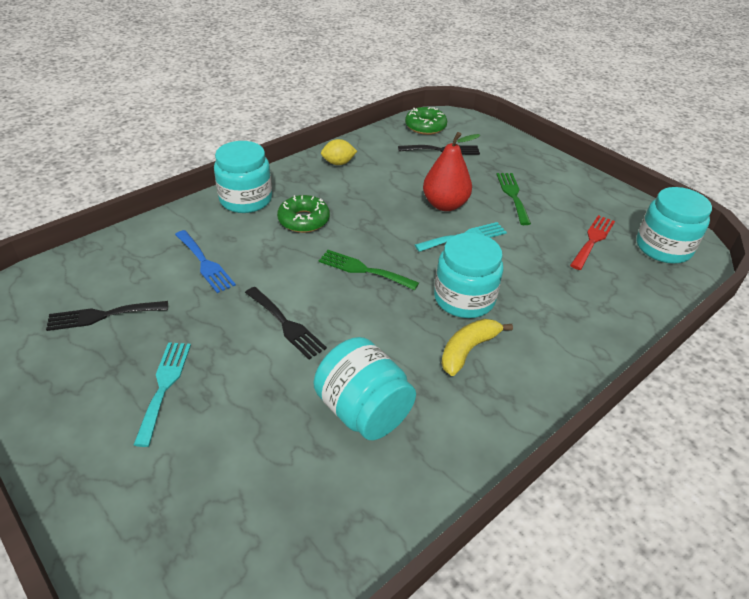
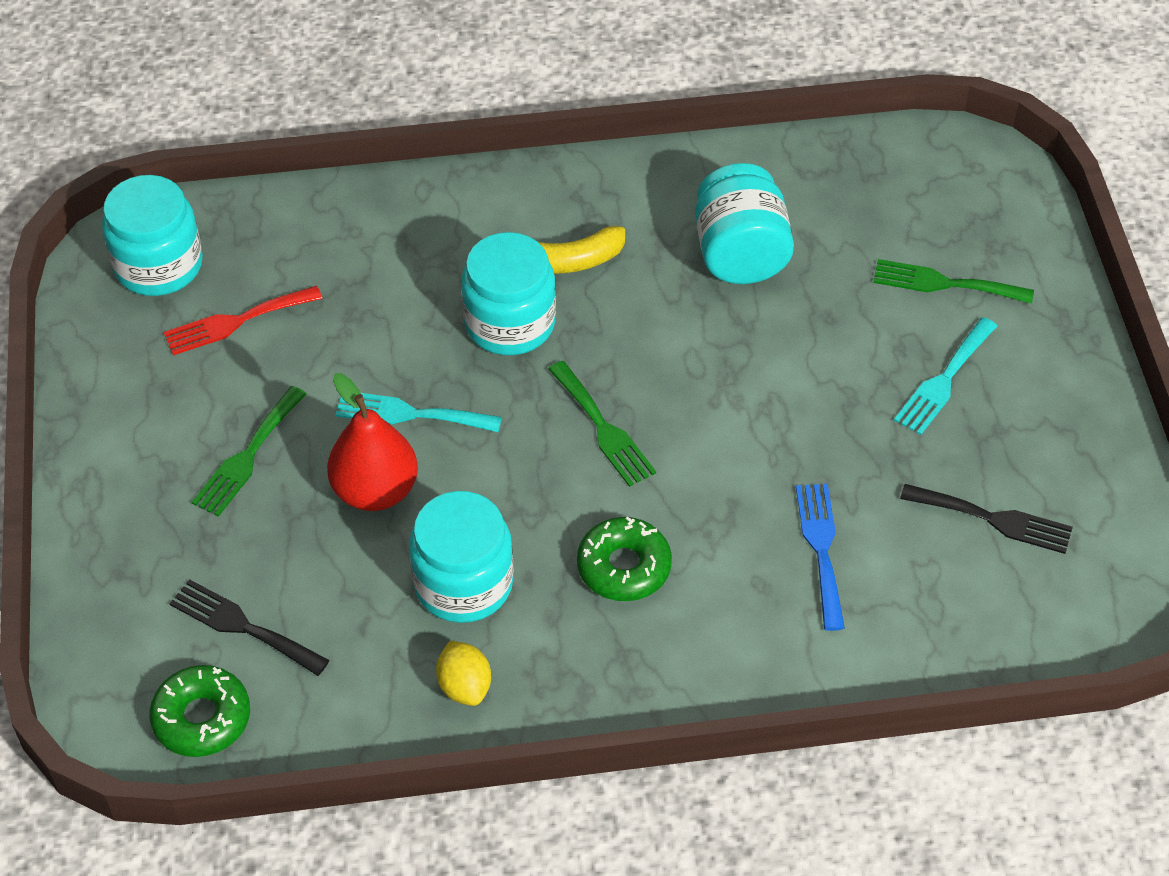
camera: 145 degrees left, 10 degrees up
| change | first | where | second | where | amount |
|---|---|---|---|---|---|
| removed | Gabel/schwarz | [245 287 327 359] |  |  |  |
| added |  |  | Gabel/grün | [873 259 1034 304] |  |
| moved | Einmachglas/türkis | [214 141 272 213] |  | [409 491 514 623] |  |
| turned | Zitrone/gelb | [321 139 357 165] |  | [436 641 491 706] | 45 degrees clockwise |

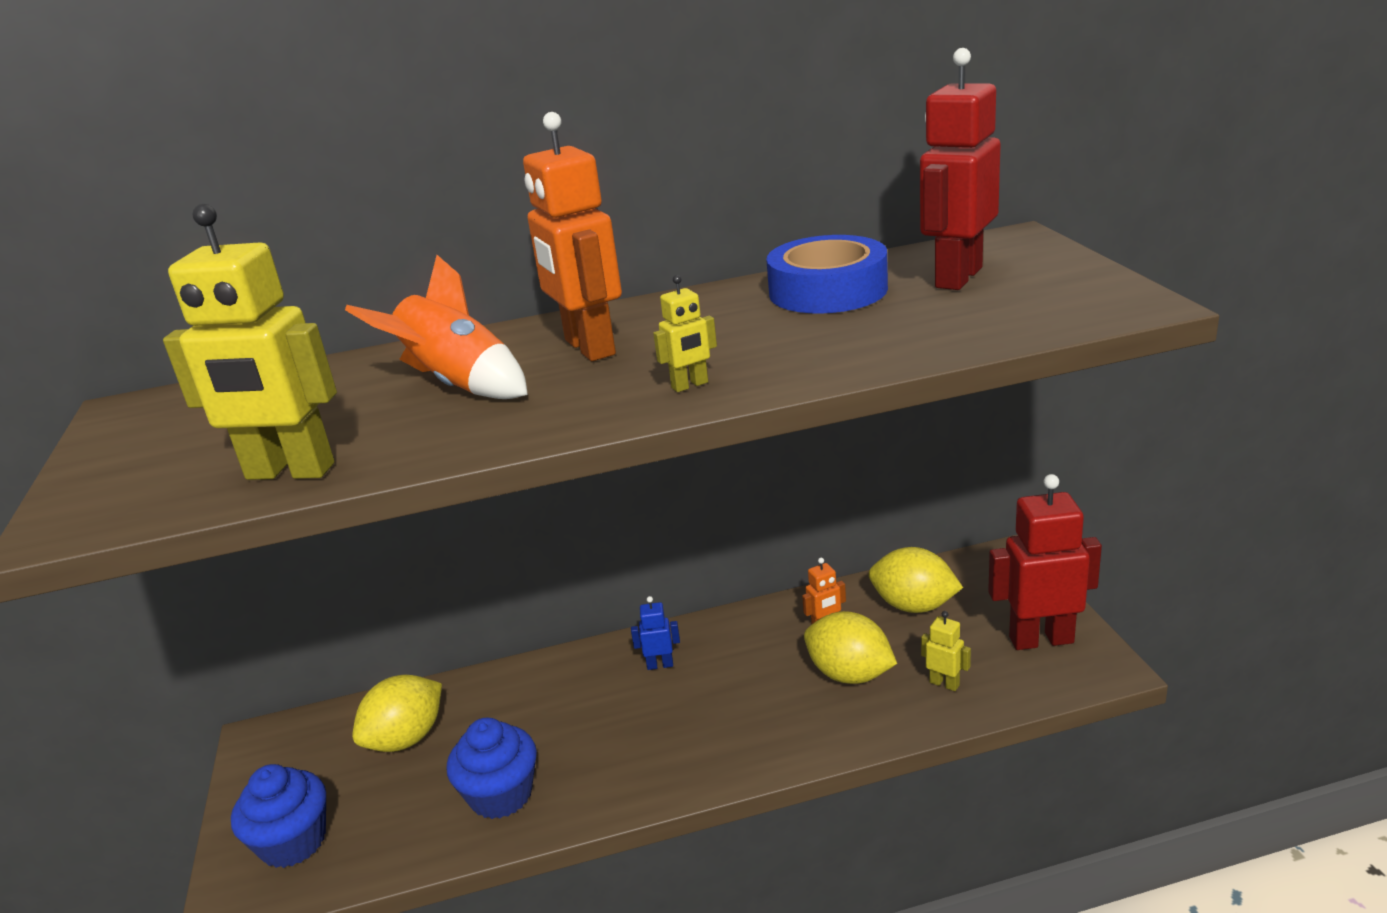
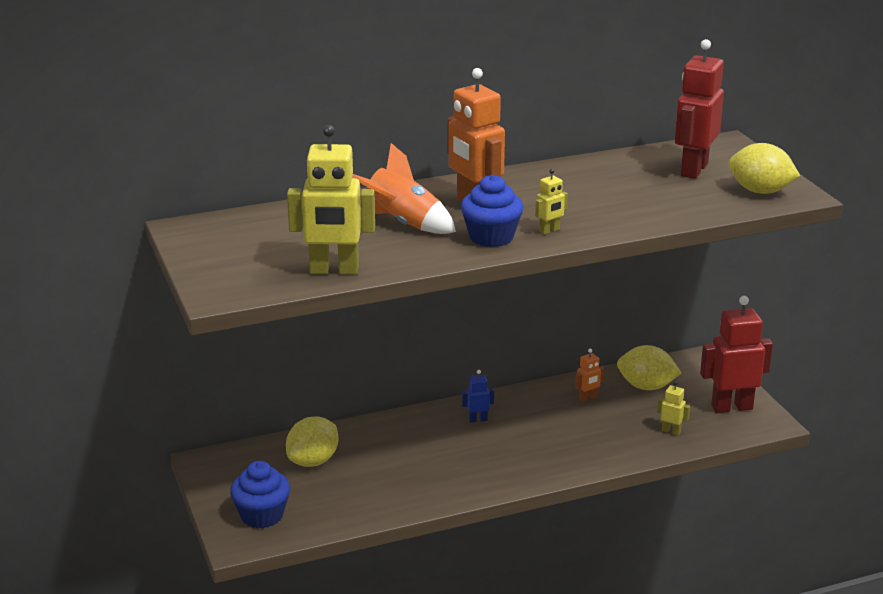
camera: 10 degrees left, 0 degrees up
| change | first | where | second | where | amount |
|---|---|---|---|---|---|
| removed | Klebeband/blau | [766 235 888 314] |  |  |  |
| moved | Muffin/blau | [446 718 537 819] |  | [461 175 523 247] |  |
| moved | Zitrone/gelb | [804 611 897 684] |  | [729 143 800 194] |  |

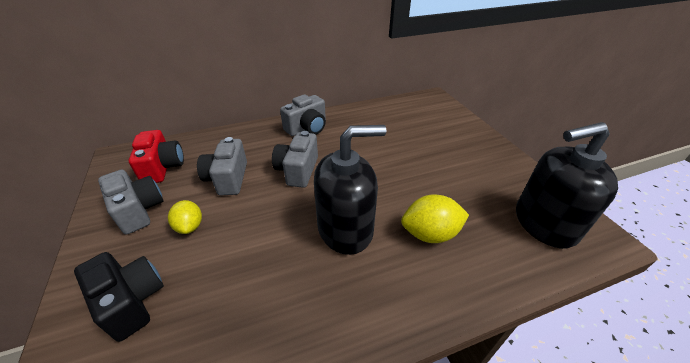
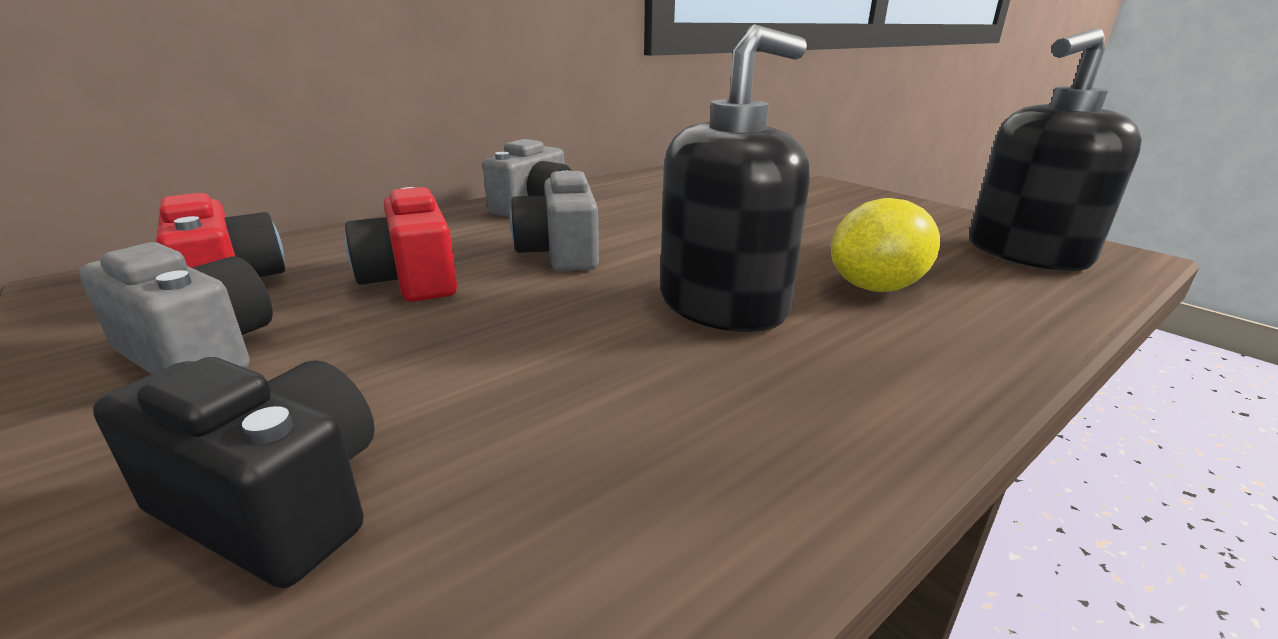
camera: 20 degrees left, 15 degrees down
| change | first | where | second | where | amount |
|---|---|---|---|---|---|
| removed | Zitrone/gelb | [168 200 202 234] |  |  |  |
| recoloured | Kamera/grau | [197 137 247 195] | Kamera/rot | [345 187 457 302] |  |

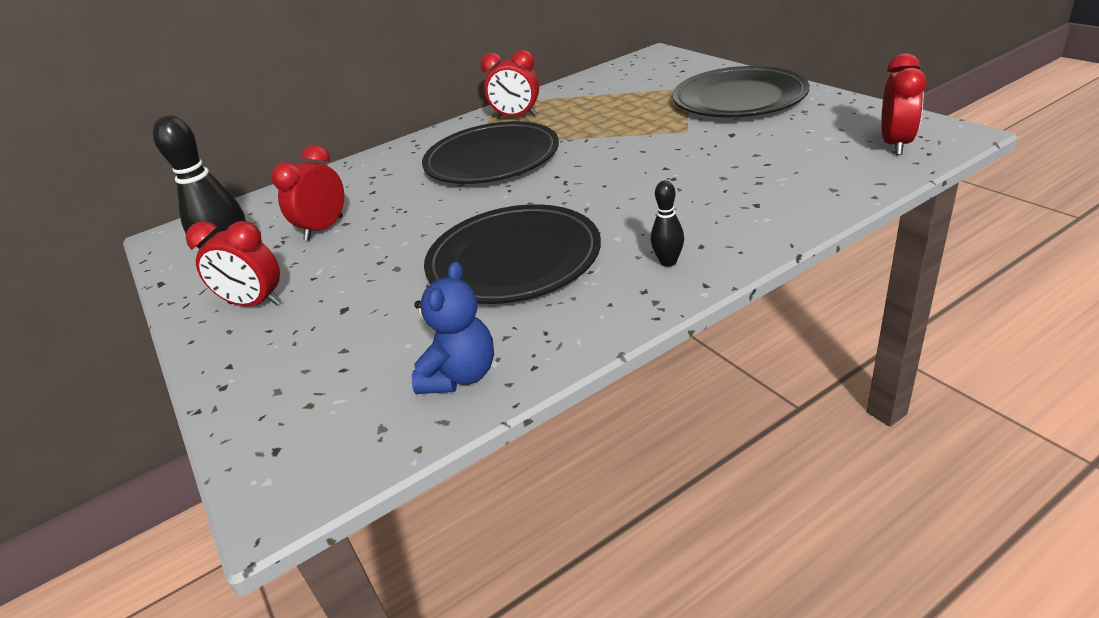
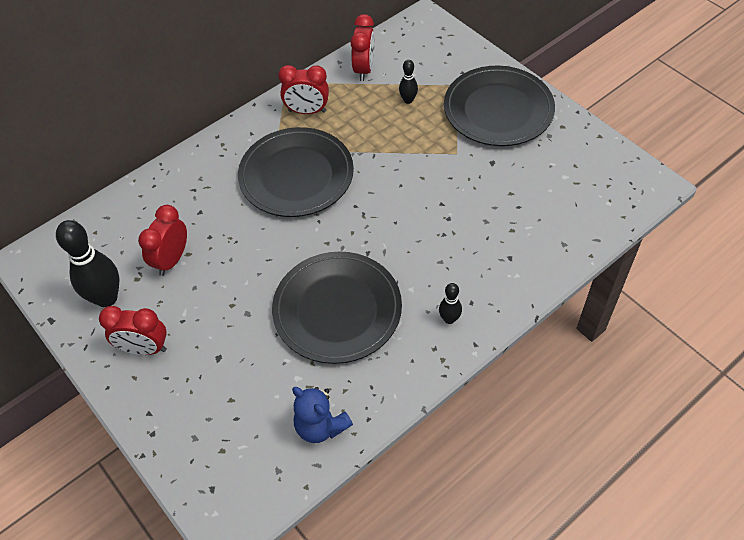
camera: 10 degrees left, 20 degrees up
| change | first | where | second | where | amount |
|---|---|---|---|---|---|
| added |  |  | Bowlingkegel/schwarz | [399 60 418 104] |  |
| moved | Wecker/rot | [881 53 927 155] |  | [350 14 375 81] |  |
| turned | Teddybär/blau | [412 261 494 394] |  | [292 387 353 443] | 120 degrees clockwise |

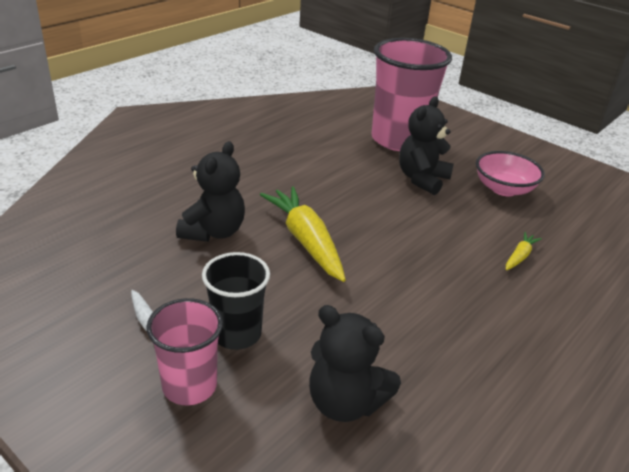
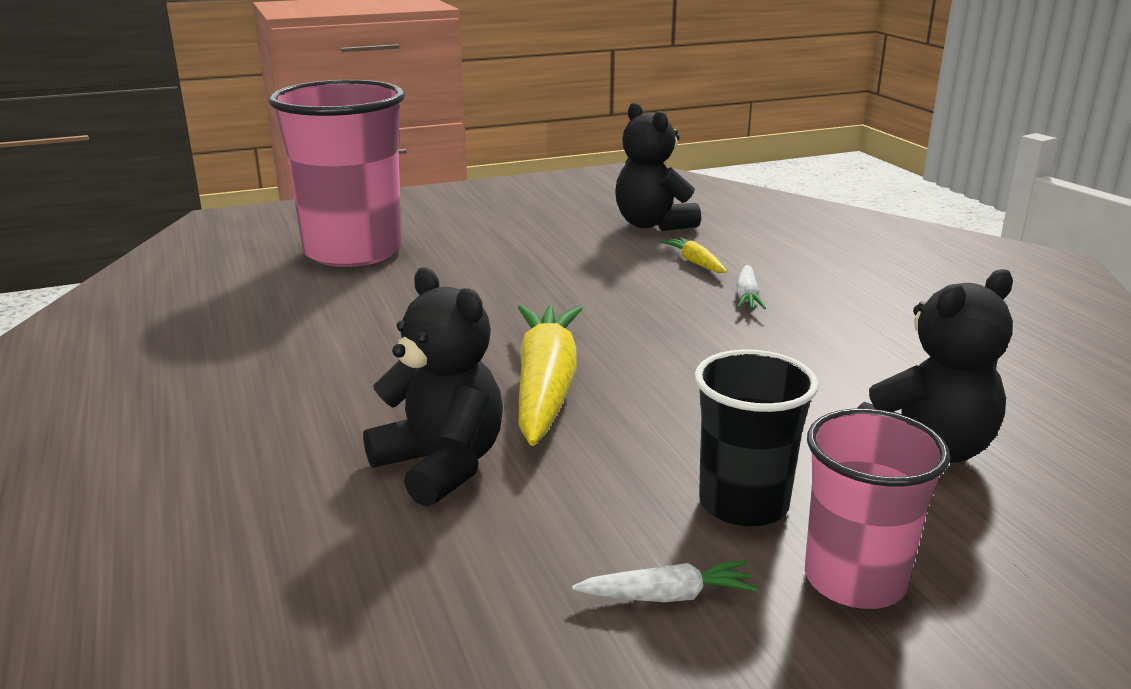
camera: 60 degrees left, 10 degrees down
| change | first | where | second | where | amount |
|---|---|---|---|---|---|
| removed | Schüssel/rosa | [476 151 545 196] |  |  |  |
| added |  |  | Karotte/weiß | [736 265 766 309] |  |
| moved | Teddybär/schwarz | [399 96 454 195] |  | [615 102 701 231] |  |
| turned | Karotte/gelb | [260 187 346 282] |  | [518 305 583 446] | 90 degrees clockwise |

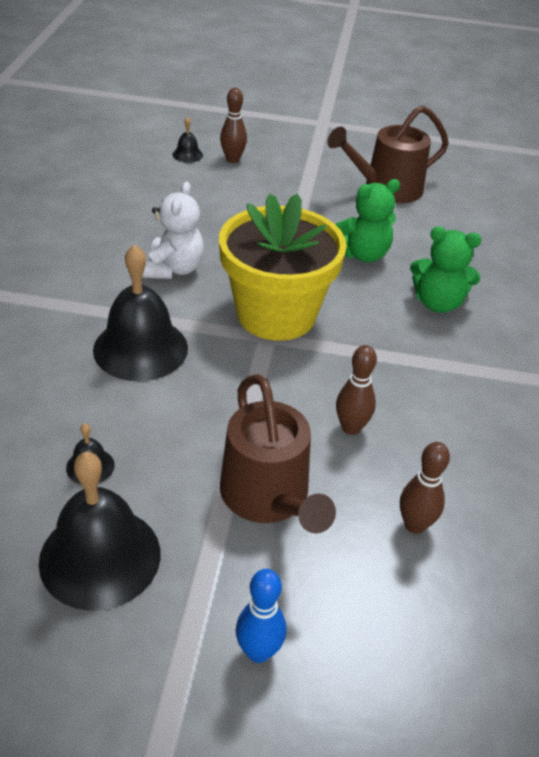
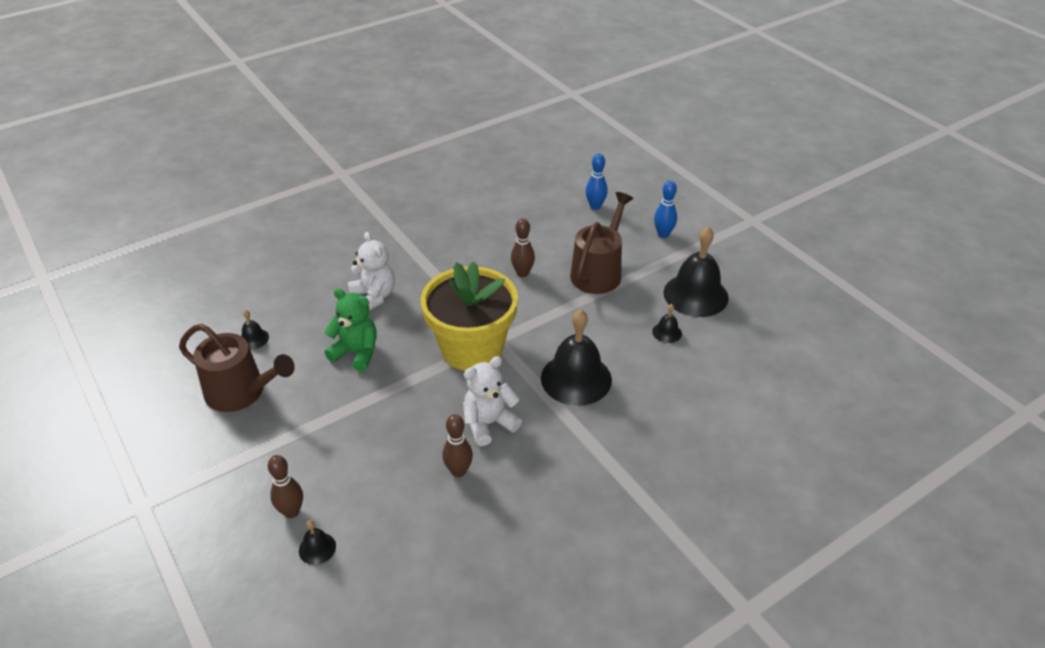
camera: 130 degrees left, 0 degrees up
| change | first | where | second | where | amount |
|---|---|---|---|---|---|
| added |  |  | Glocke/schwarz | [241 310 269 350] |  |
| added |  |  | Bowlingkegel/blau | [586 154 608 210] |  |
| moved | Bowlingkegel/braun | [400 442 450 534] |  | [442 414 473 477] |  |
| recoloured | Teddybär/grün | [410 226 481 313] | Teddybär/weiß | [348 232 395 311] |  |

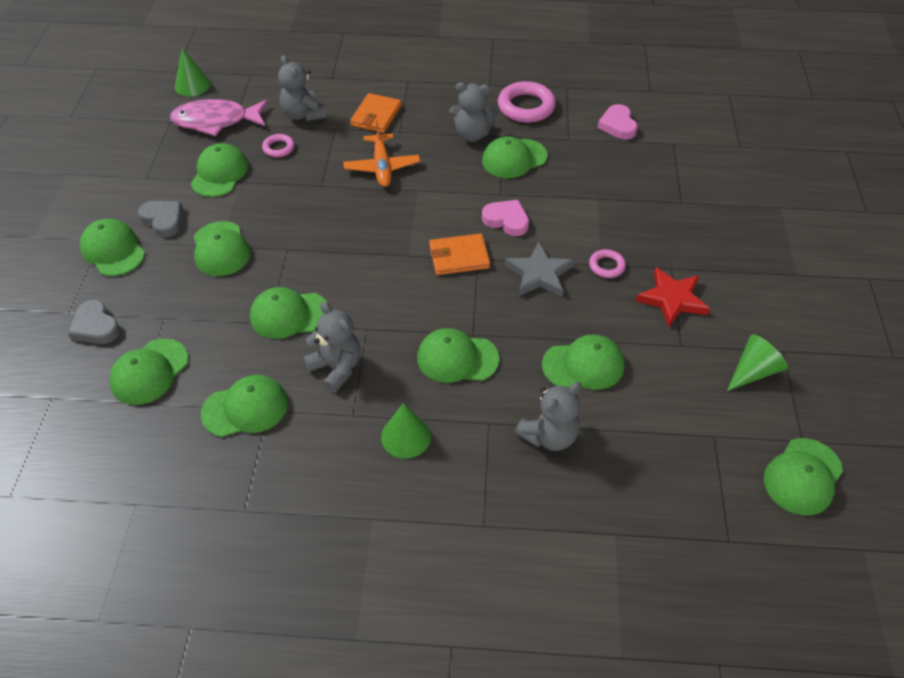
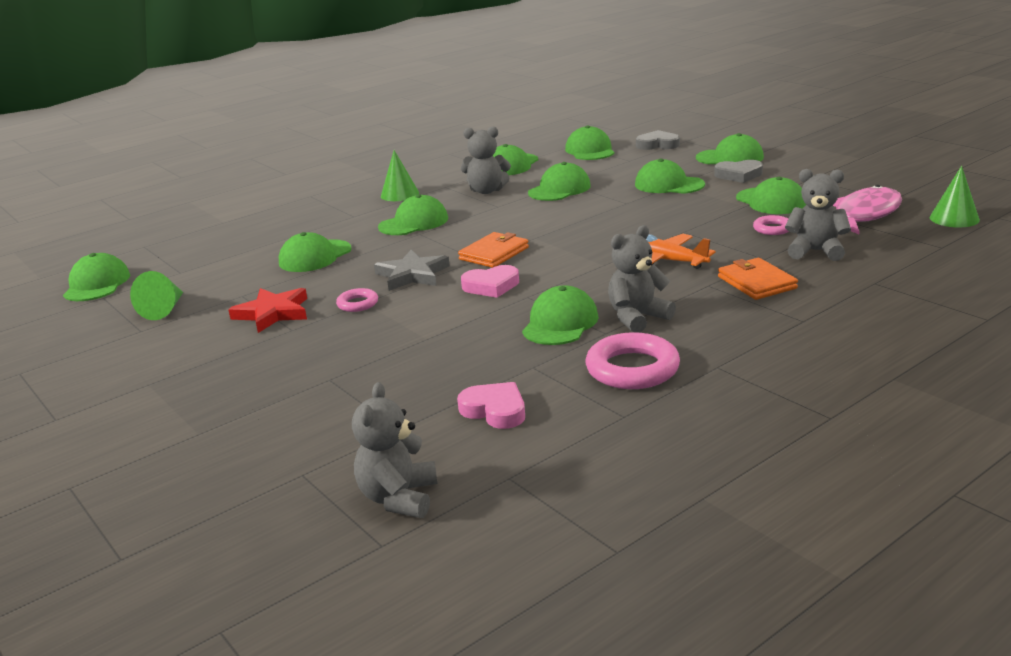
camera: 140 degrees right, 25 degrees down
| change | first | where | second | where | amount |
|---|---|---|---|---|---|
| moved | Teddybär/grau | [515 382 581 451] |  | [352 382 438 518] |  |

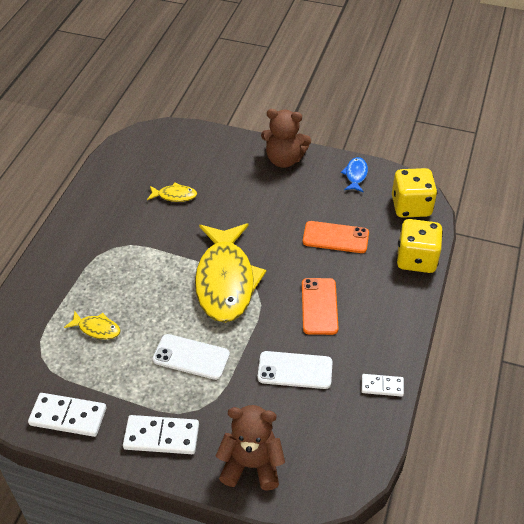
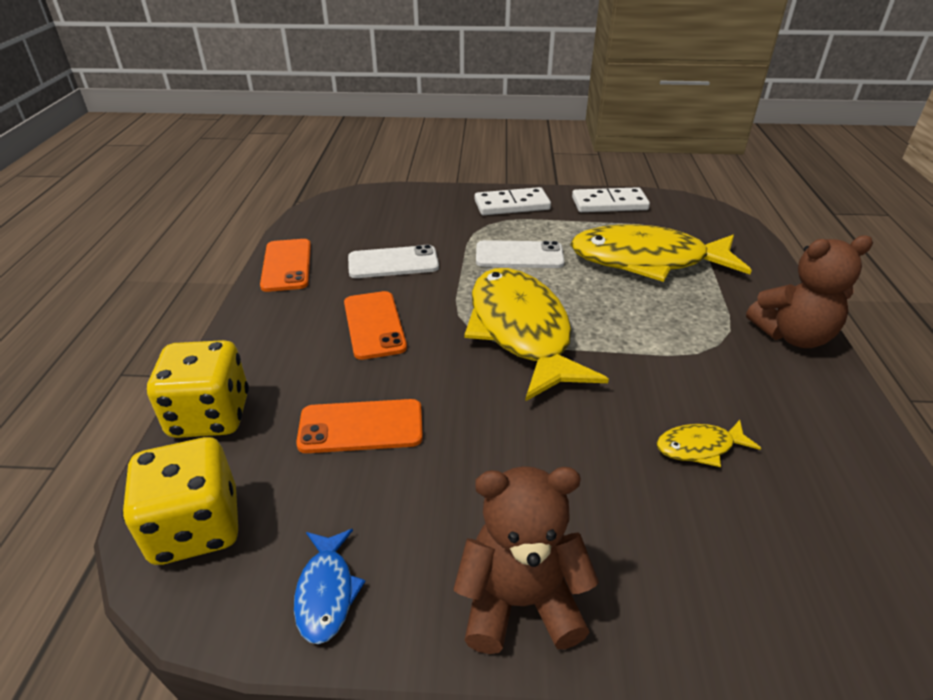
camera: 165 degrees right, 10 degrees down
| change | first | where | second | where | amount |
|---|---|---|---|---|---|
| moved | Teddybär/braun | [216 405 285 491] |  | [746 236 873 348] |  |
| replaced | Dominostein/weiß | [362 374 404 397] | Handy/orange | [260 239 311 292] |  |
| resized | Fisch/gelb | [64 311 121 340] |  | [570 224 752 282] | x2.39 |

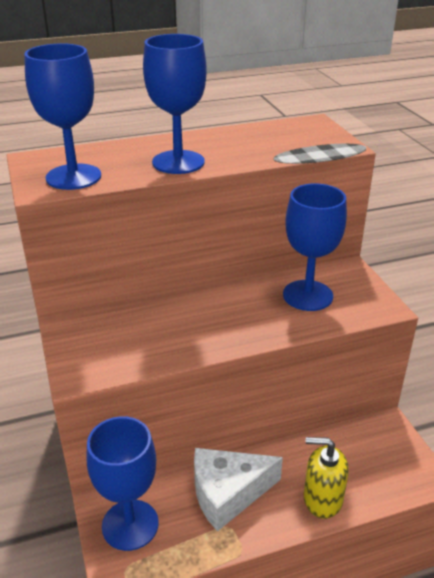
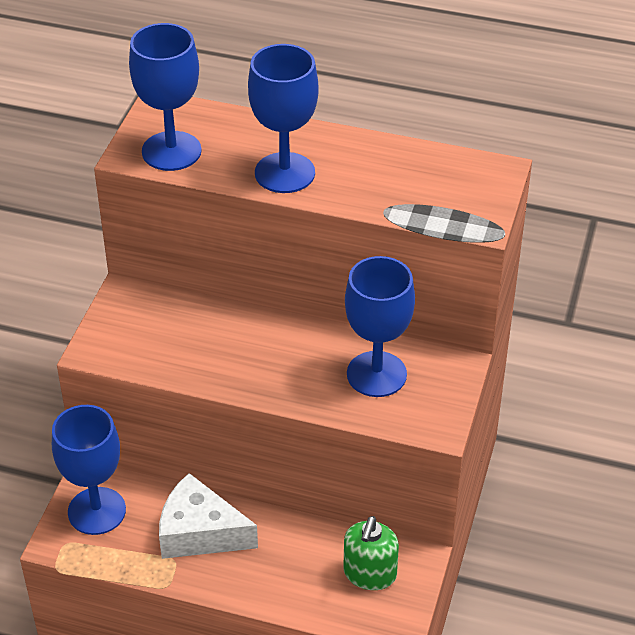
camera: 35 degrees right, 10 degrees up
| change | first | where | second | where | amount |
|---|---|---|---|---|---|
| removed | Seifenspender/gelb | [304 437 349 519] |  |  |  |
| added |  |  | Seifenspender/grün | [343 516 399 590] |  |

